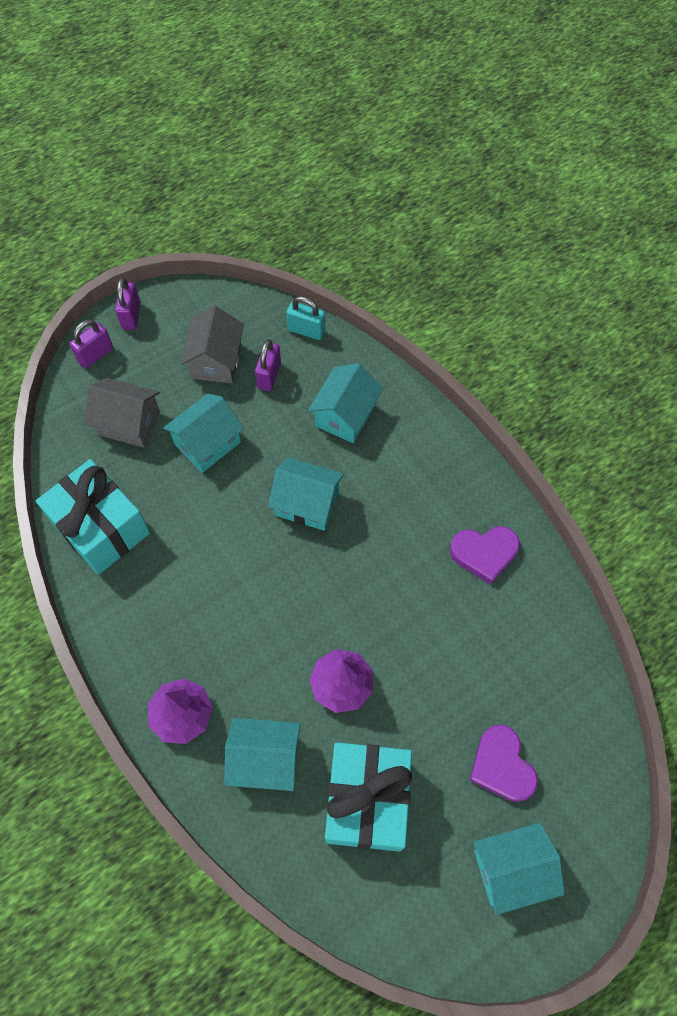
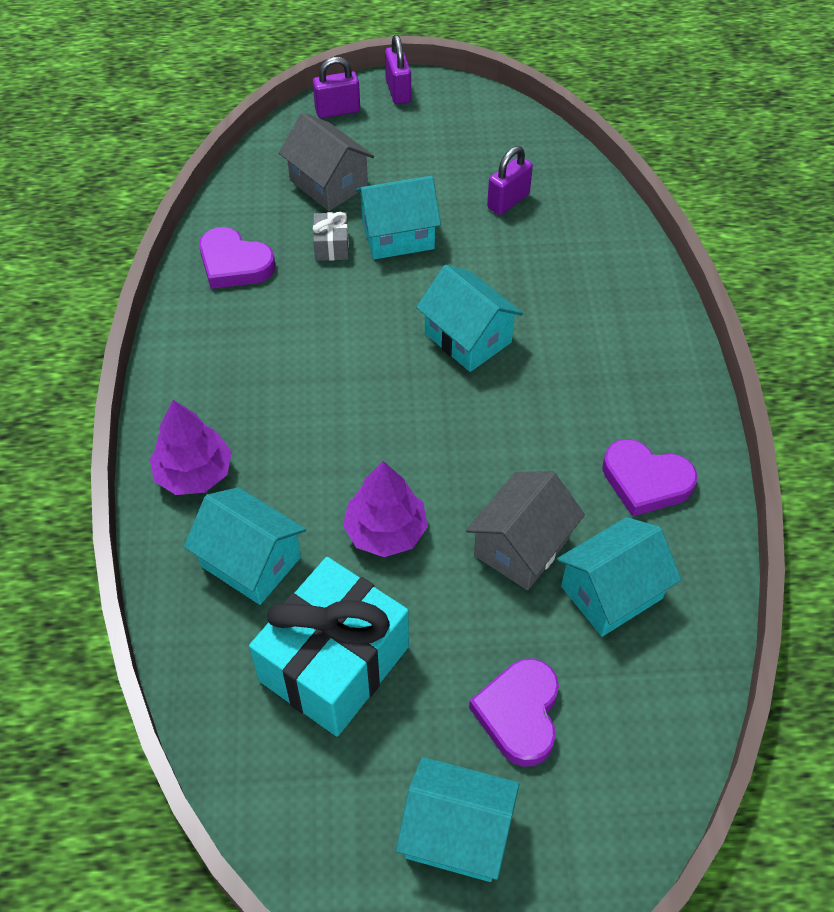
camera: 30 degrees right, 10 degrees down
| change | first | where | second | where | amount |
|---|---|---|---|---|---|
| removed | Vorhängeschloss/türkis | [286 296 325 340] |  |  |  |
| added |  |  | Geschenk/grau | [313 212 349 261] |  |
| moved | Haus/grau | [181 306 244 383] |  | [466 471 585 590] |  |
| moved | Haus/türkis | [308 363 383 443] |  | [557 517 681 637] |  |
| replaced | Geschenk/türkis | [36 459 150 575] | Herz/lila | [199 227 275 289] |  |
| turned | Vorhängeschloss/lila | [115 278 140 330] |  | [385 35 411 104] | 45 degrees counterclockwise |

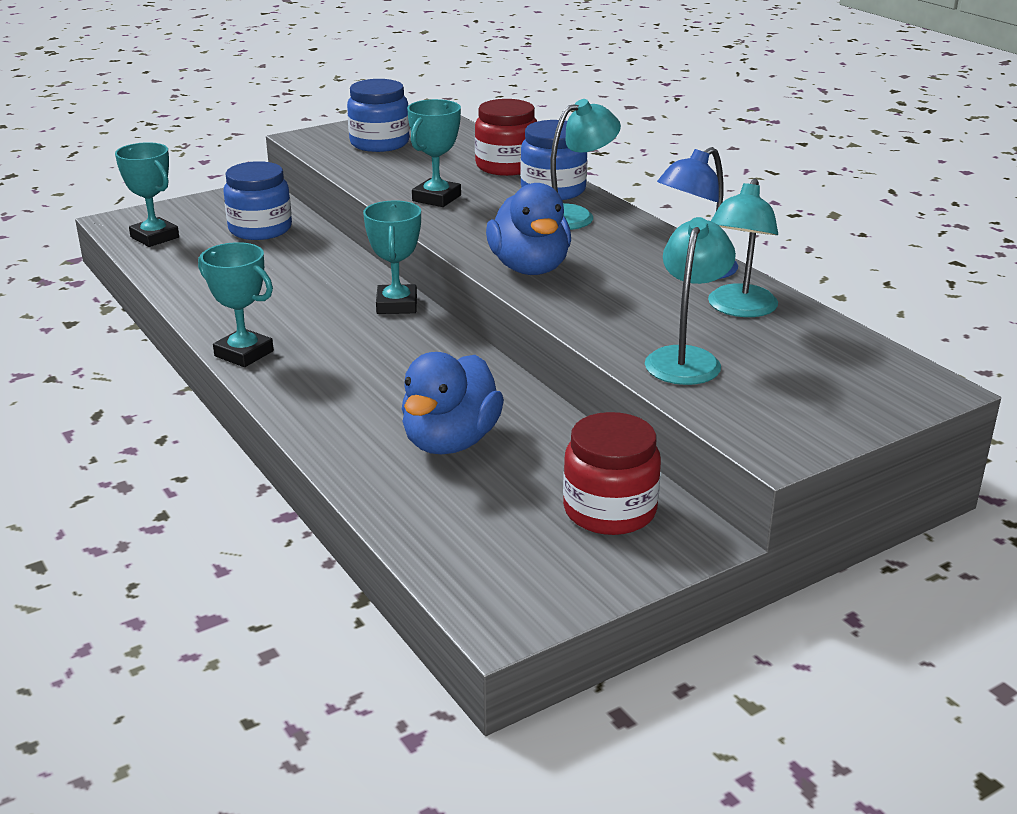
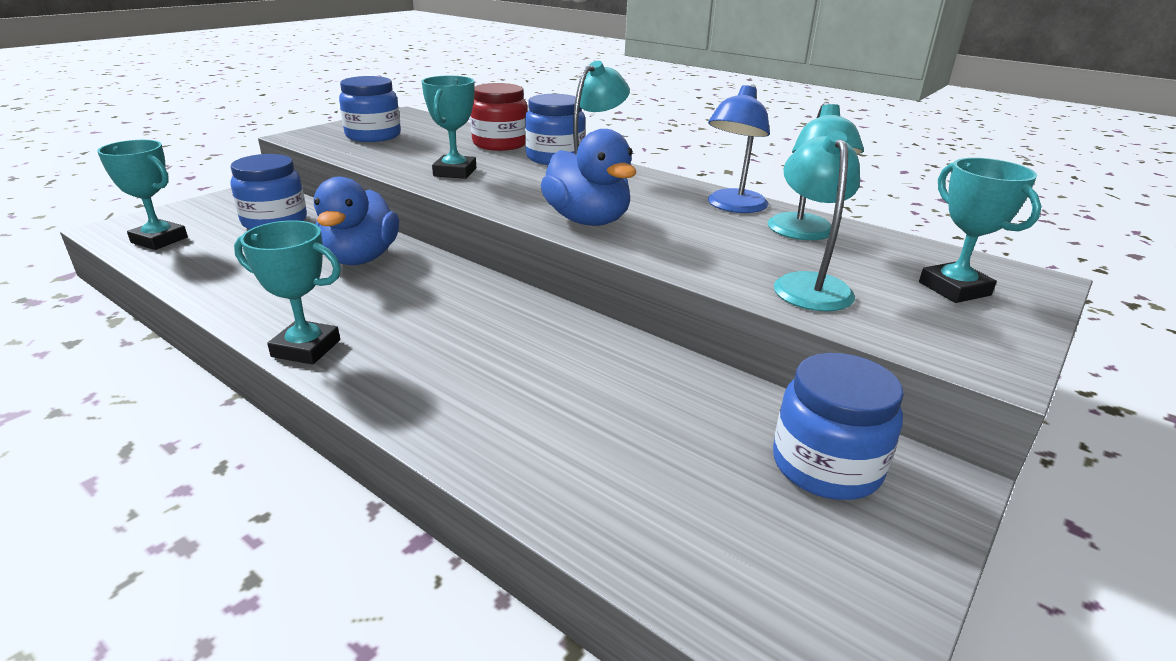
camera: 20 degrees left, 0 degrees up
| change | first | where | second | where | amount |
|---|---|---|---|---|---|
| moved | Pokal/türkis | [363 200 421 314] |  | [919 158 1042 303] |  |
| moved | Ente/blau | [402 352 504 454] |  | [314 177 399 265] |  |
| recoloured | Einmachglas/rot | [563 412 661 535] | Einmachglas/blau | [773 353 904 500] |  |

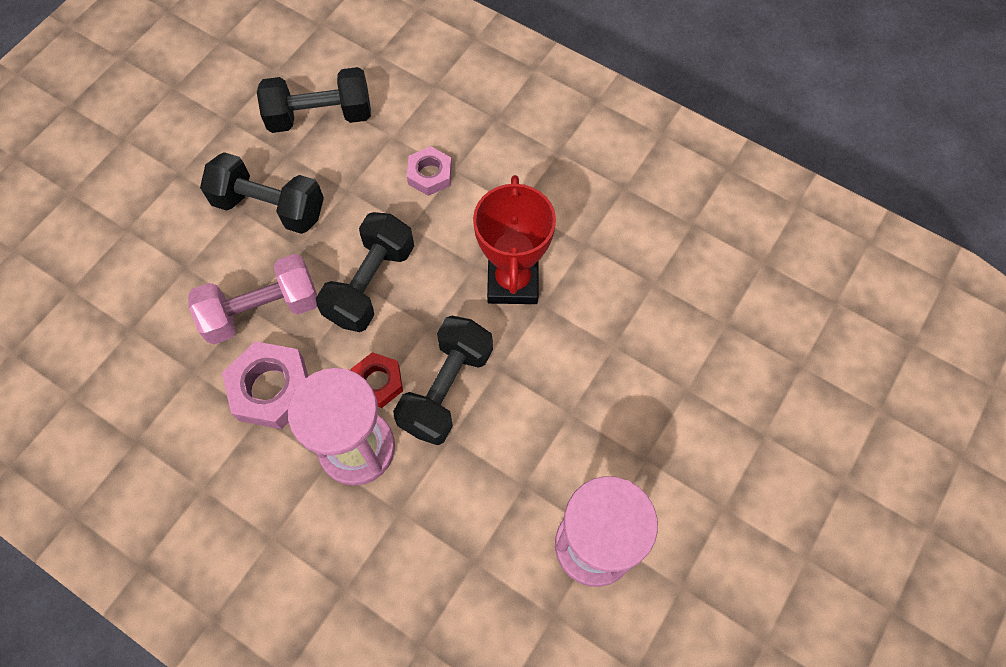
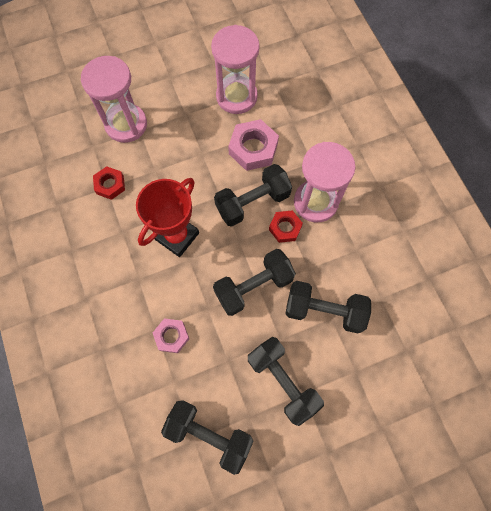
camera: 145 degrees left, 5 degrees up
| change | first | where | second | where | amount |
|---|---|---|---|---|---|
| added |  |  | Sanduhr/rosa | [81 56 147 143] |  |
| added |  |  | Sechskantmutter/rot | [93 166 125 200] |  |
| moved | Sechskantmutter/rosa | [222 341 308 429] |  | [228 119 279 171] |  |
| recoloured | Hantel/rosa | [188 254 317 344] | Hantel/schwarz | [285 281 371 333] |  |

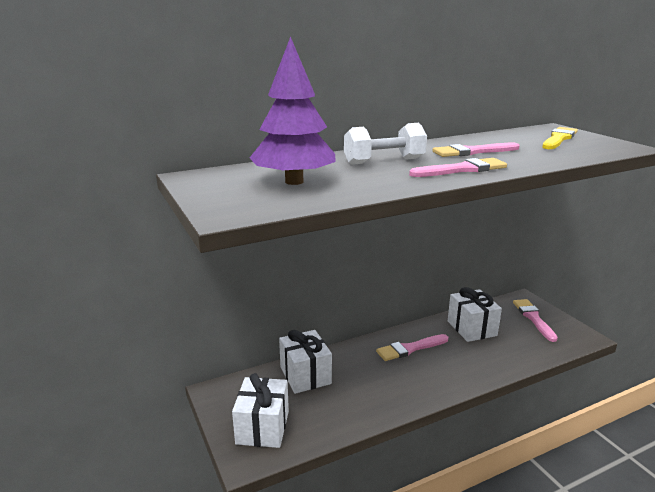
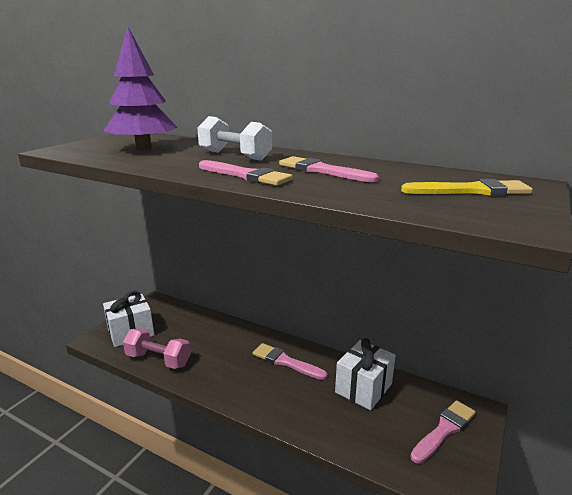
camera: 55 degrees right, 0 degrees up
| change | first | where | second | where | amount |
|---|---|---|---|---|---|
| removed | Geschenk/weiß | [279 330 332 394] |  |  |  |
| added |  |  | Hantel/rosa | [123 328 191 369] |  |

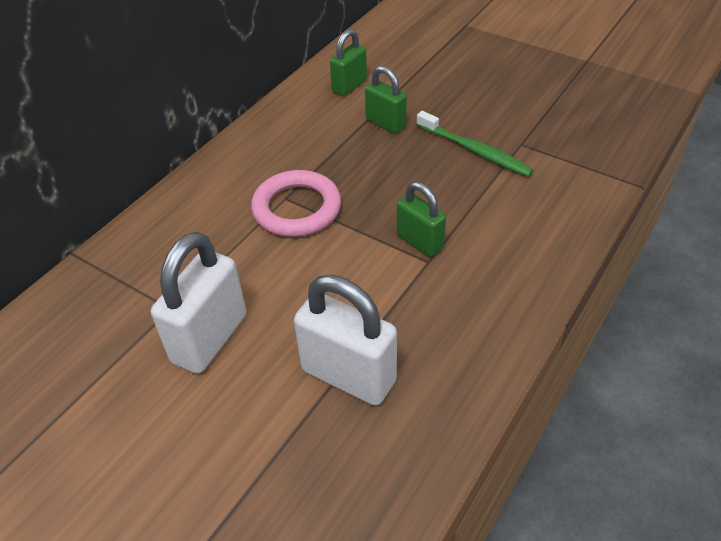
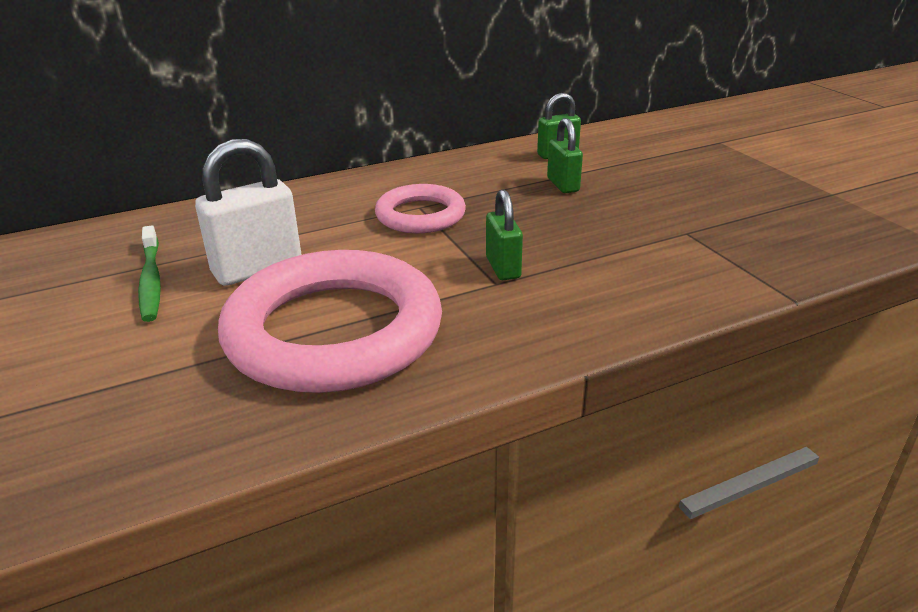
camera: 30 degrees right, 15 degrees down
| change | first | where | second | where | amount |
|---|---|---|---|---|---|
| moved | Zahnbürste/grün | [416 111 534 177] |  | [138 225 161 322] |  |
| replaced | Vorhängeschloss/weiß | [294 275 397 406] | Ring/rosa | [218 250 442 393] |  |

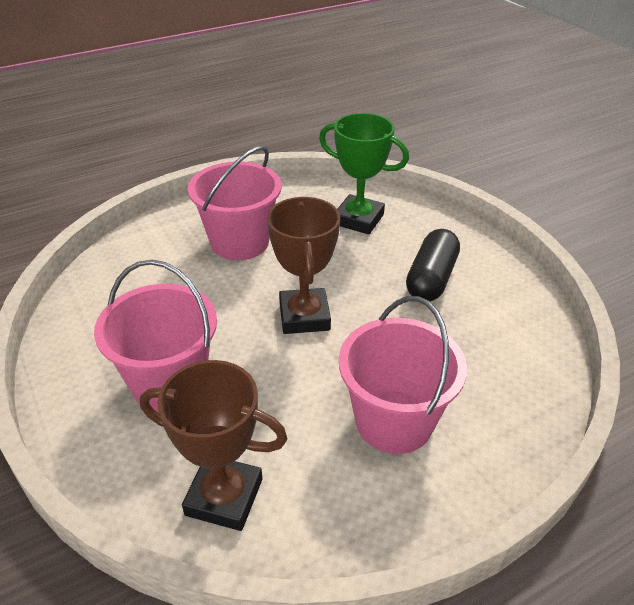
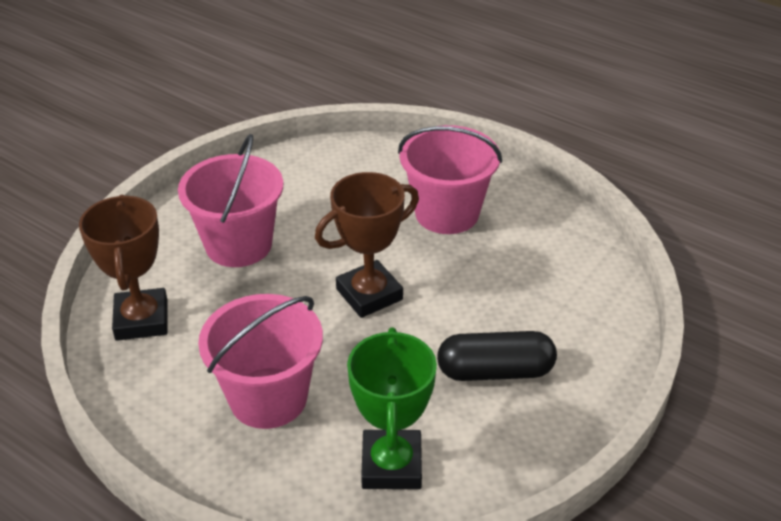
camera: 65 degrees right, 0 degrees up
| change | first | where | second | where | amount |
|---|---|---|---|---|---|
| moved | Pokal/grün | [319 113 409 234] |  | [347 328 437 489] |  |

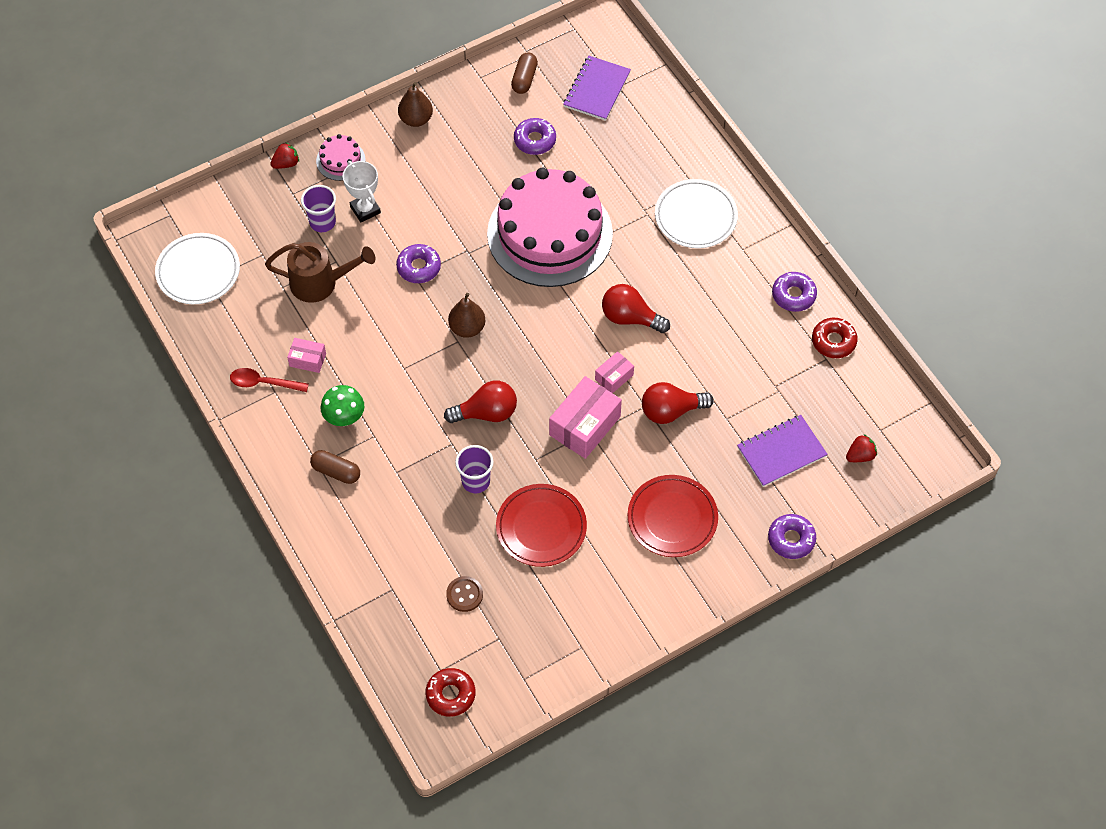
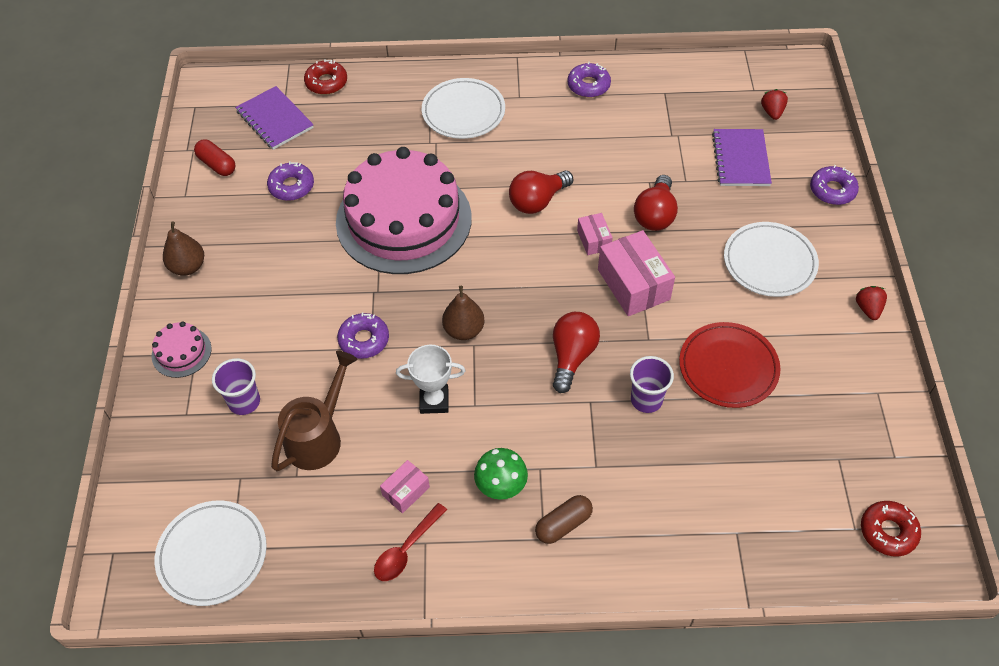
camera: 60 degrees left, 5 degrees down
| change | first | where | second | where | amount |
|---|---|---|---|---|---|
| removed | Knopf/braun | [446 576 483 612] |  |  |  |
| moved | Erdbeere/rot | [270 142 299 169] |  | [856 286 887 320] |  |
| moved | Pokal/weiß | [343 161 381 222] |  | [396 345 465 414] |  |
| moved | Donut/rot | [812 318 858 358] |  | [304 59 347 95] |  |
| recoloured | Kapsel/braun | [511 52 538 94] | Kapsel/rot | [194 139 236 176] |  |
| recoloured | Teller/rot | [627 475 718 557] | Teller/weiß | [724 222 819 297] |  |

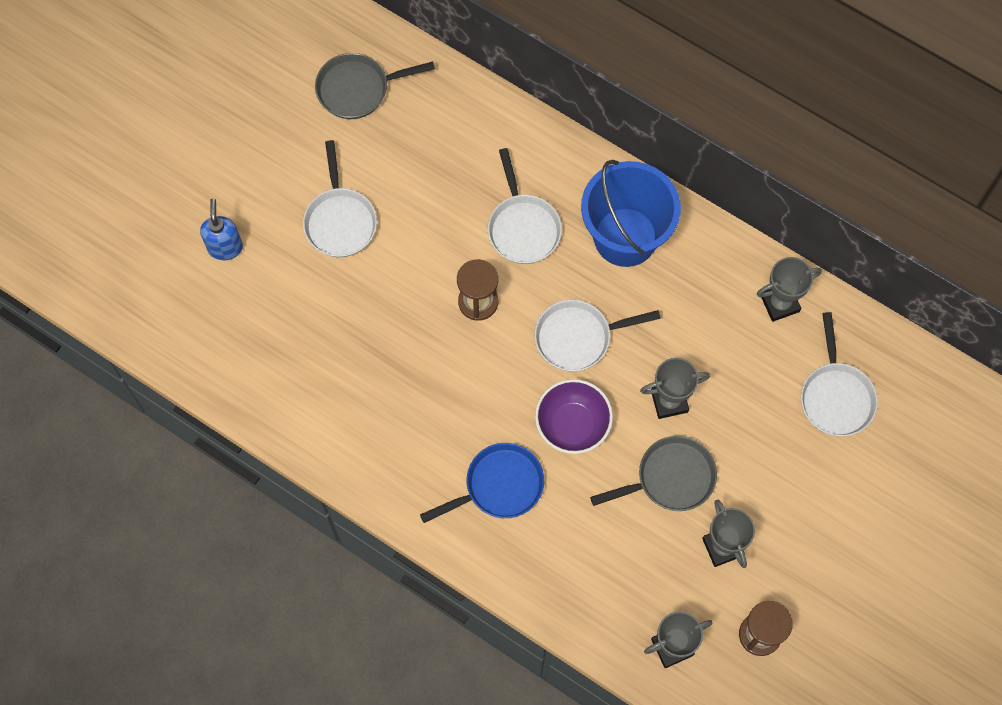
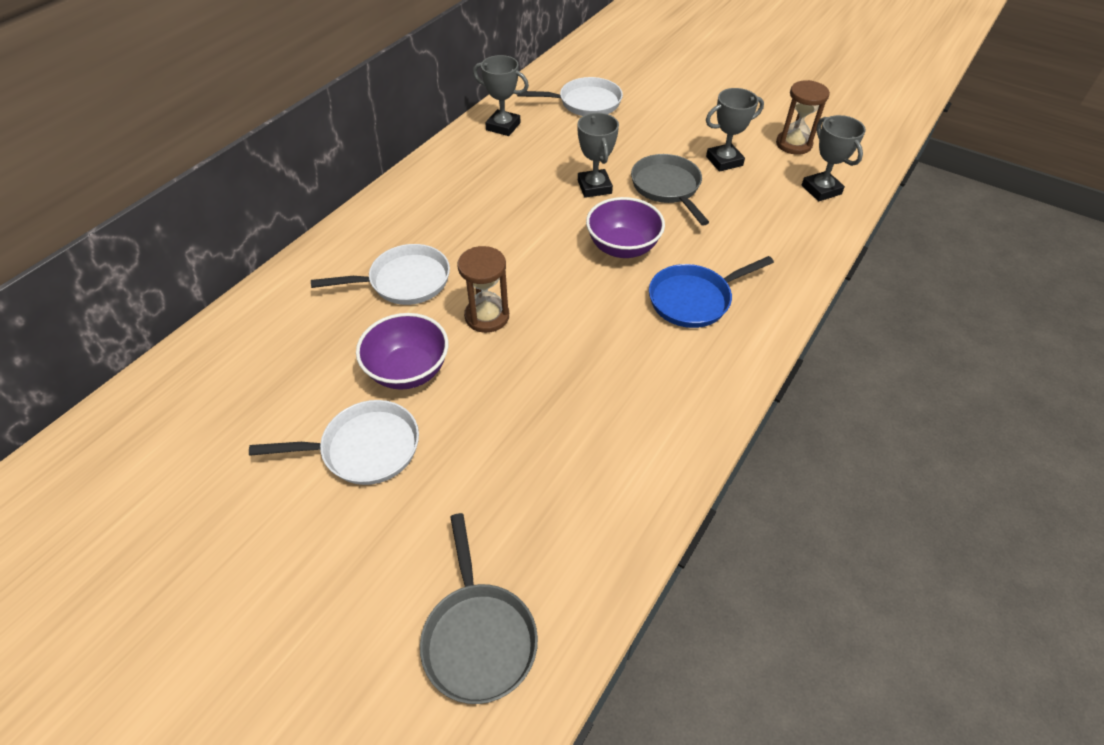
camera: 90 degrees left, 20 degrees down
| change | first | where | second | where | amount |
|---|---|---|---|---|---|
| removed | Seifenspender/blau | [200 199 243 260] |  |  |  |
| removed | Pfanne/weiß | [535 300 661 371] |  |  |  |
| removed | Eimer/blau | [581 160 681 267] |  |  |  |
| added |  |  | Schüssel/lila | [356 313 448 390] |  |
| moved | Pfanne/grau | [315 53 435 119] |  | [420 513 538 704] |  |
| turned | Pfanne/blau | [420 443 544 523] |  | [649 256 774 328] | 90 degrees counterclockwise |
| turned | Pokal/grau | [757 257 822 322] |  | [473 55 529 136] | 45 degrees counterclockwise |

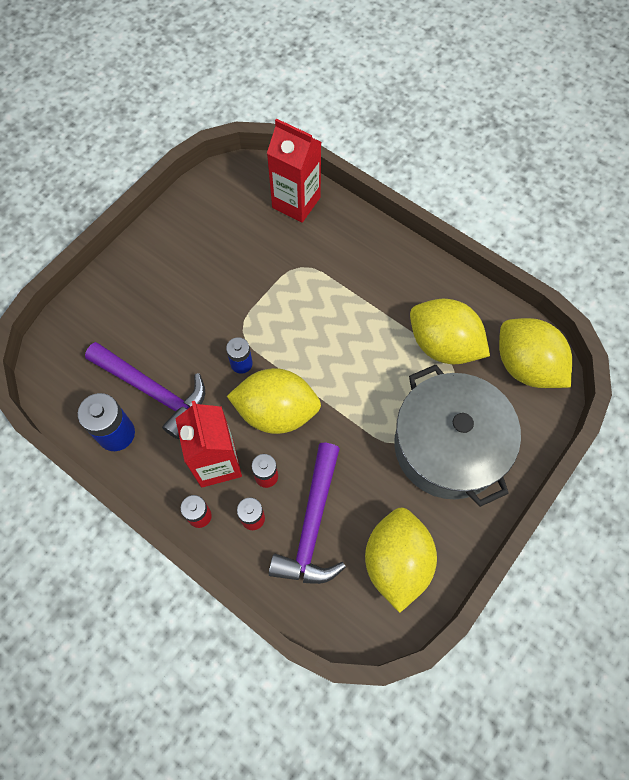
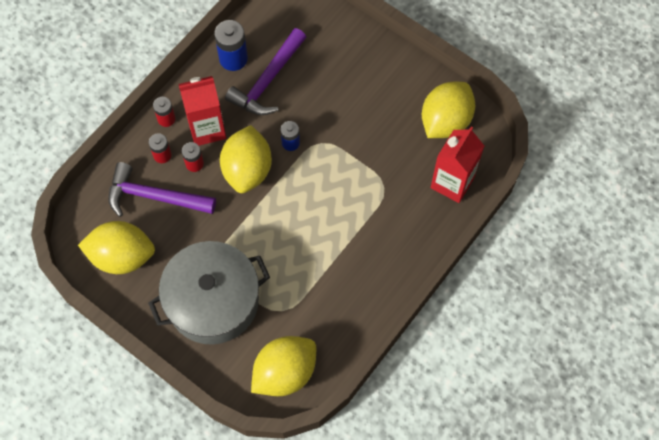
camera: 90 degrees right, 0 degrees up
| change | first | where | second | where | amount |
|---|---|---|---|---|---|
| moved | Zitrone/gelb | [410 298 490 364] |  | [422 81 475 138] |  |

